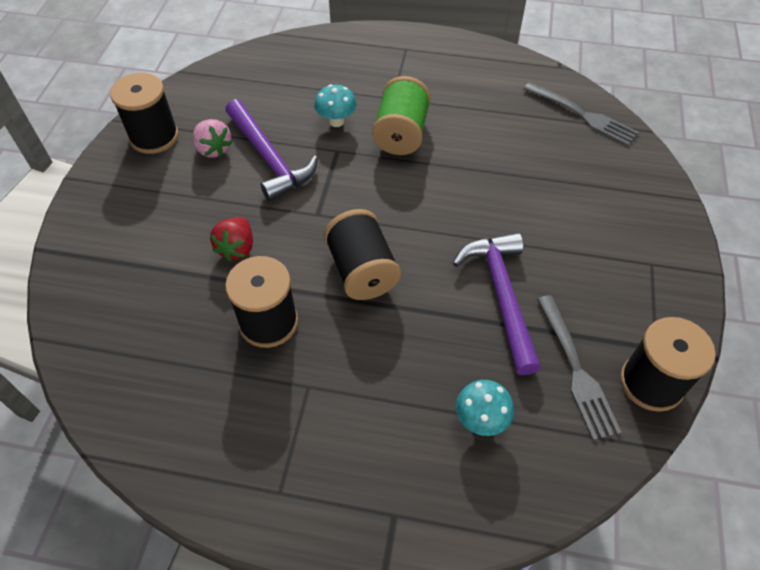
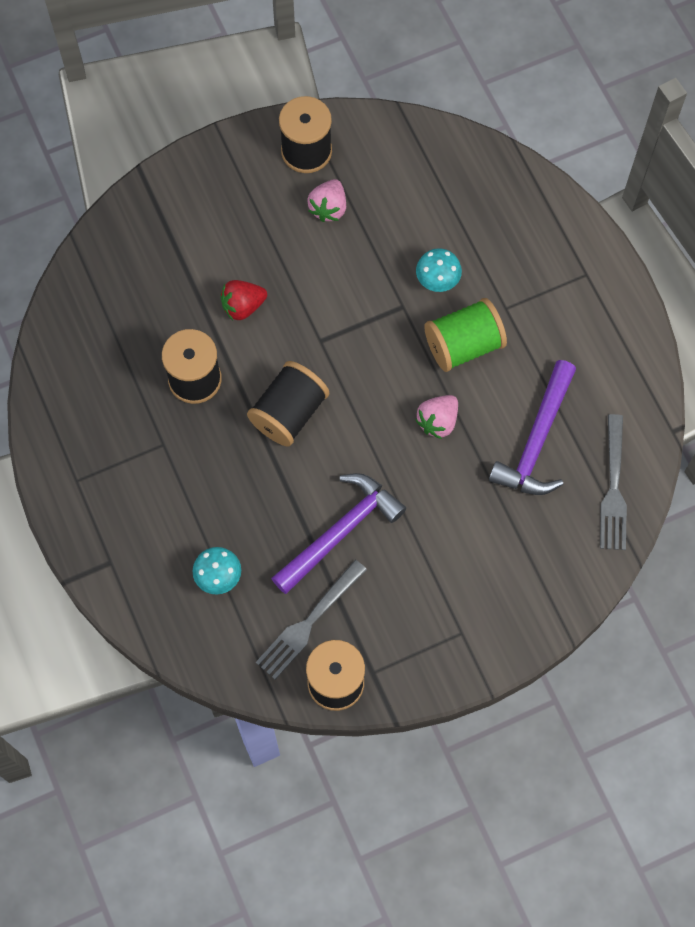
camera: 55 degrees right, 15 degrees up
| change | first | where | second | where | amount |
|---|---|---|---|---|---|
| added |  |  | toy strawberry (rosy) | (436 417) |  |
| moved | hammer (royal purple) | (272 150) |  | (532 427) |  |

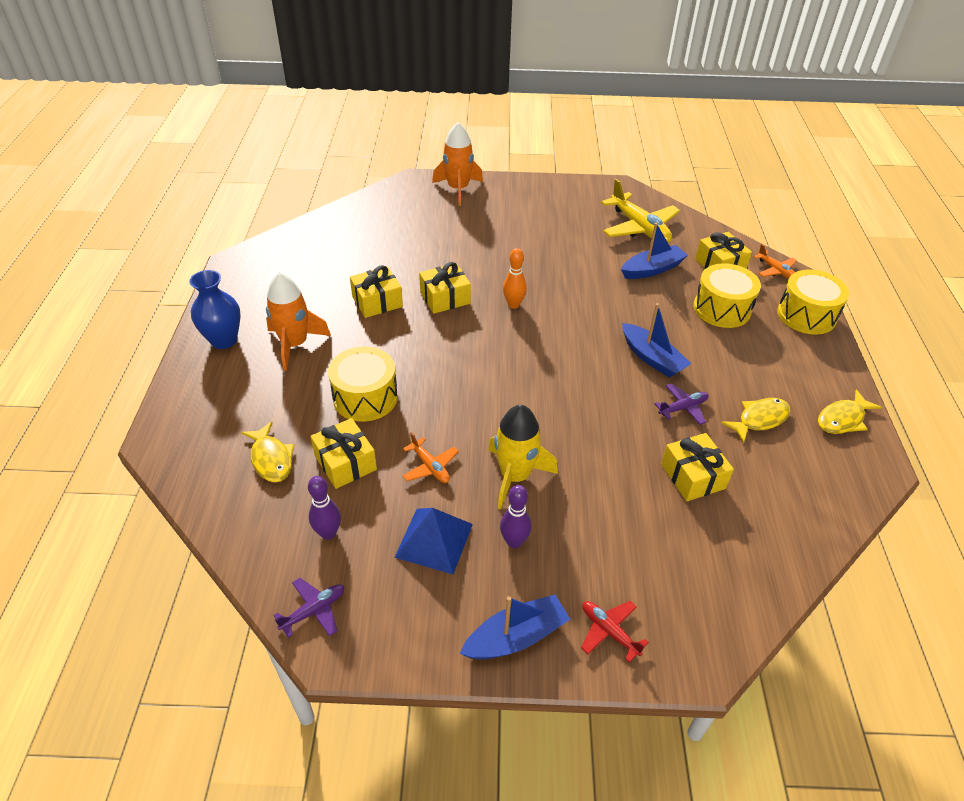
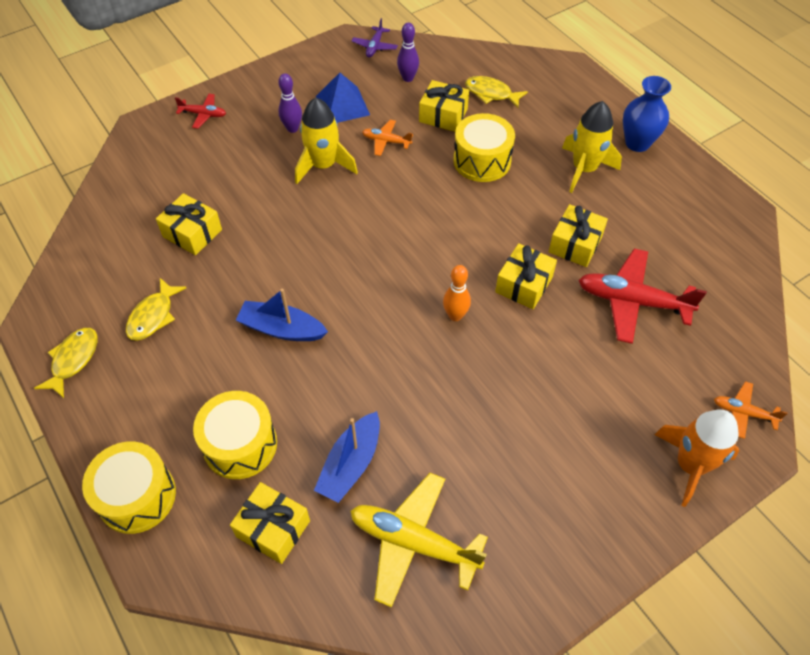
camera: 145 degrees right, 10 degrees up
| change | first | where | second | where | amount |
|---|---|---|---|---|---|
| removed | sailboat (royal blue) | (515 627) |  |  |  |
| removed | plane (royal purple) | (682 404) |  |  |  |
| added |  |  | plane (crimson) | (642 296) |  |
| moved | plane (orange-coloured) | (775 261) |  | (751 410) |  |
| recoloured | spaceship (orange-coloured) | (298 321) | spaceship (golden) | (592 147) |  |

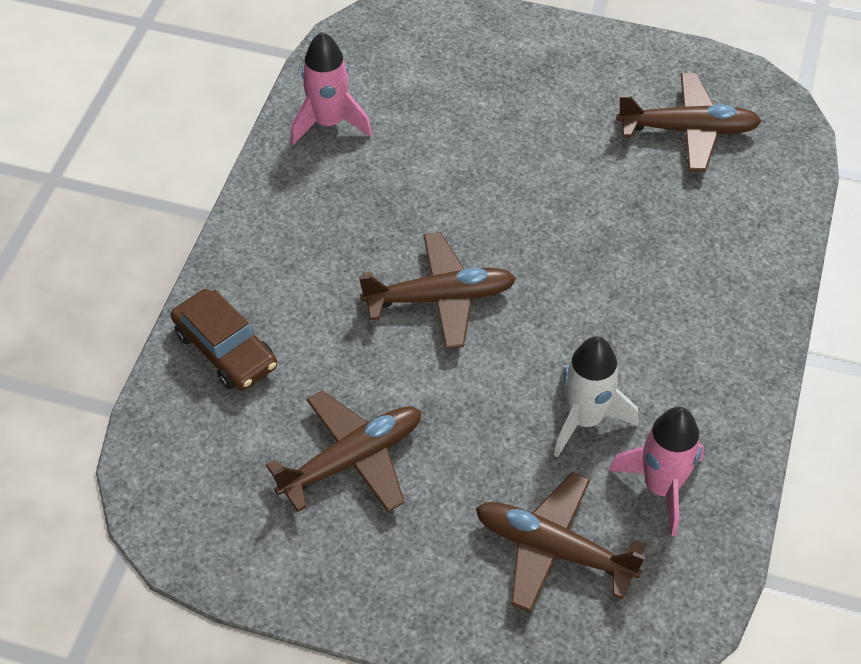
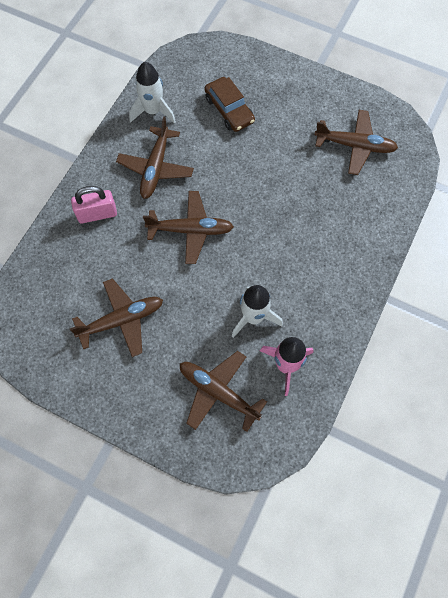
camera: 10 degrees right, 15 degrees up
| change | first | where | second | where | amount |
|---|---|---|---|---|---|
| added |  |  | small lock (rosy) | (94 204) |  |
| added |  |  | plane (dark brown) | (155 158) |  |
| moved | car (dark brown) | (224 340) |  | (229 104) |  |
| recoloured | spaceship (rosy) | (331 88) | spaceship (white) | (152 93) |  |

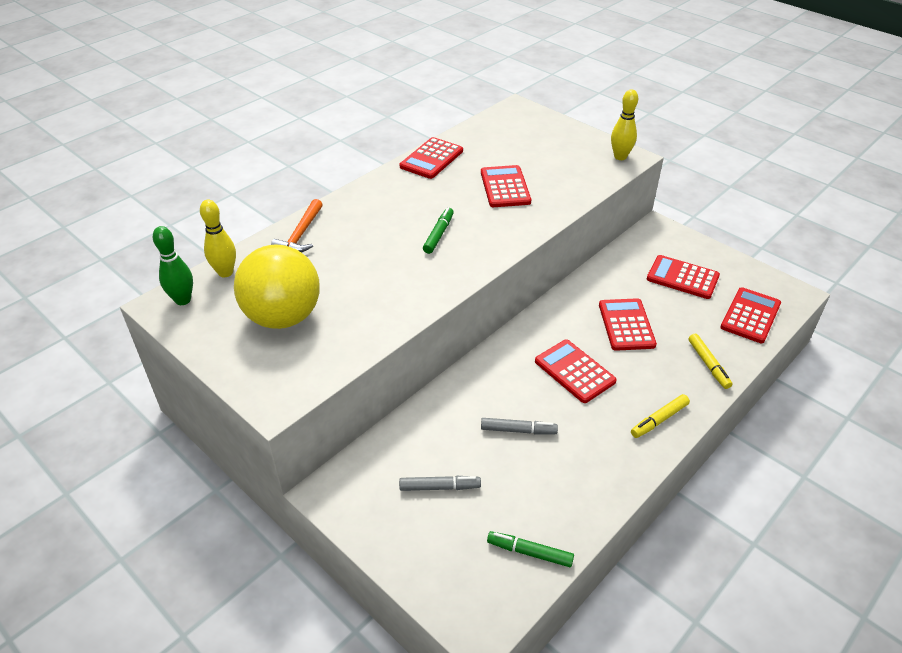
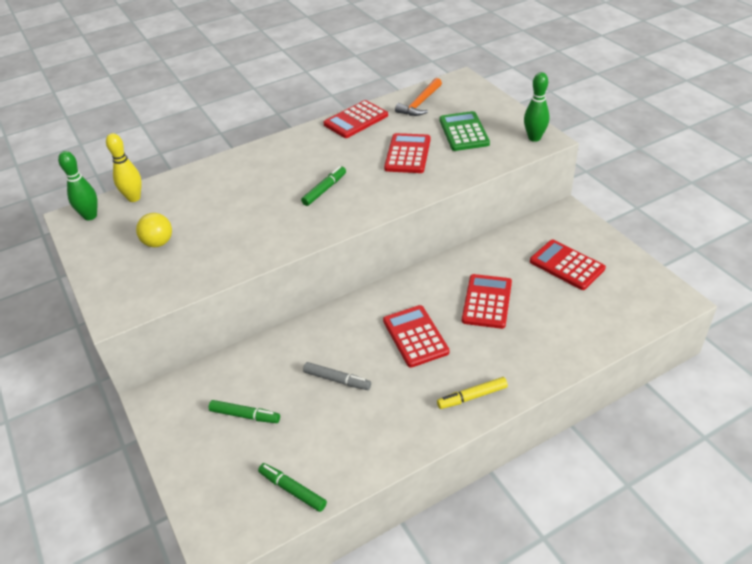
camera: 20 degrees right, 0 degrees up
| change | first | where | second | where | amount |
|---|---|---|---|---|---|
| removed | felt pen (golden) | (710 361) |  |  |  |
| removed | pocket calculator (crimson) | (750 315) |  |  |  |
| added |  |  | pocket calculator (leaf-green) | (465 131) |  |
| moved | hammer (orange-coloured) | (297 225) |  | (418 97) |  |
| recoloured | felt pen (ash-grey) | (440 483) | felt pen (leaf-green) | (244 411) |  |
| recoloured | skittle (golden) | (624 124) | skittle (leaf-green) | (536 107) |  |
| resized | sphere (golden) | (277 287) |  | (154 230) | x0.48 |

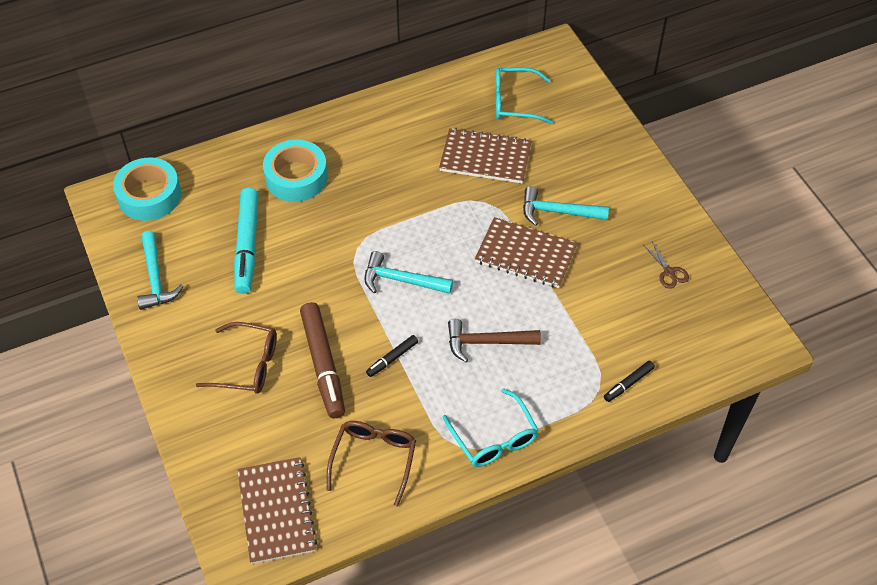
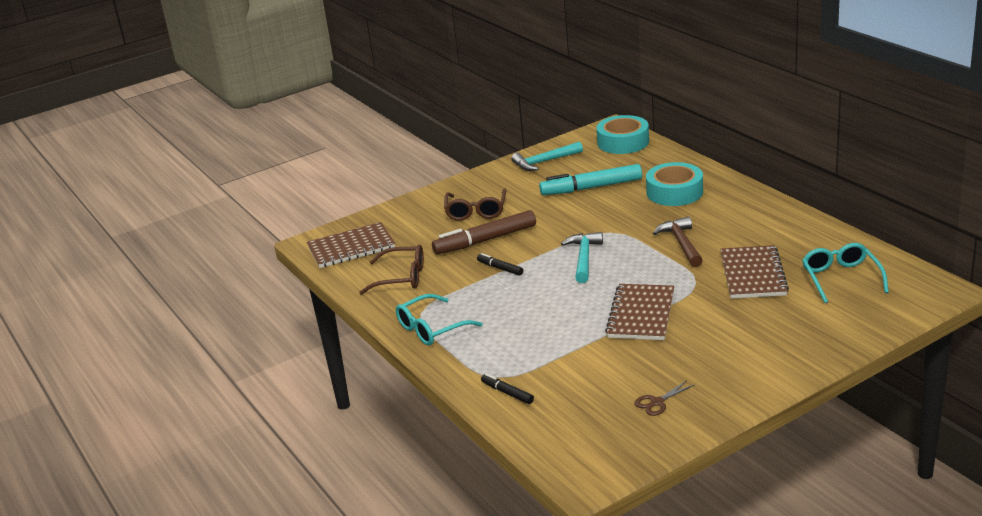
camera: 85 degrees right, 25 degrees down
| change | first | where | second | where | amount |
|---|---|---|---|---|---|
| removed | hammer (aqua) | (566 206) |  |  |  |
| moved | hammer (dark brown) | (494 340) |  | (678 242) |  |

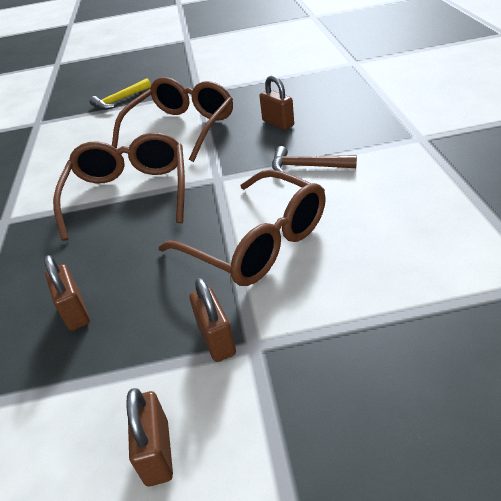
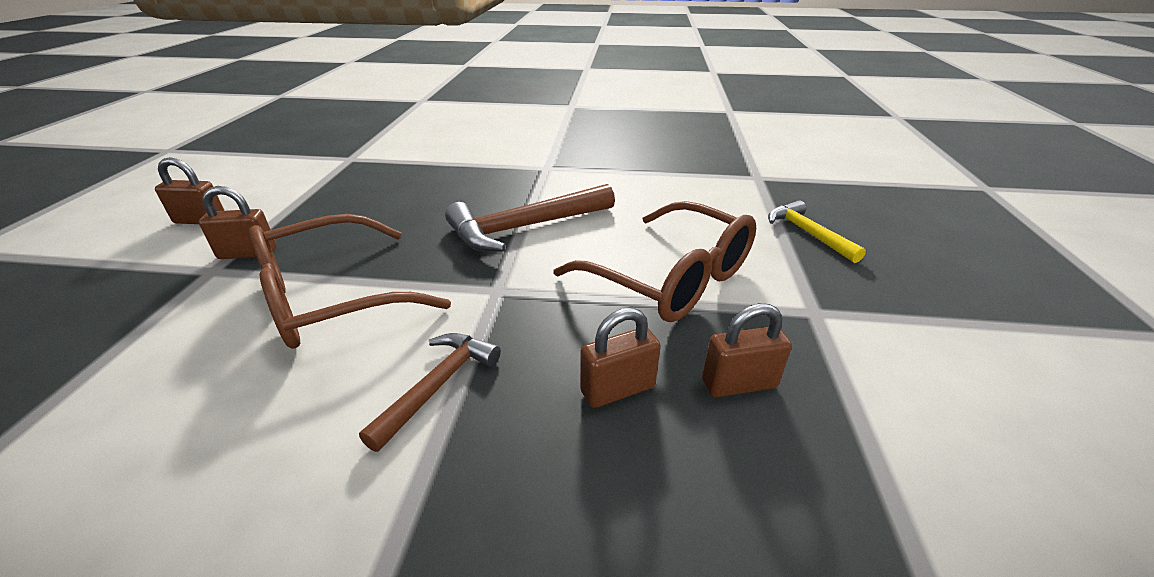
camera: 100 degrees right, 5 degrees down
| change | first | where | second | where | amount |
|---|---|---|---|---|---|
| moved | small lock (dark brown) | (67 293) |  | (747 350) |  |
| replaced | eyeglasses (dark brown) | (119 186) | hammer (dark brown) | (530 218) |  |

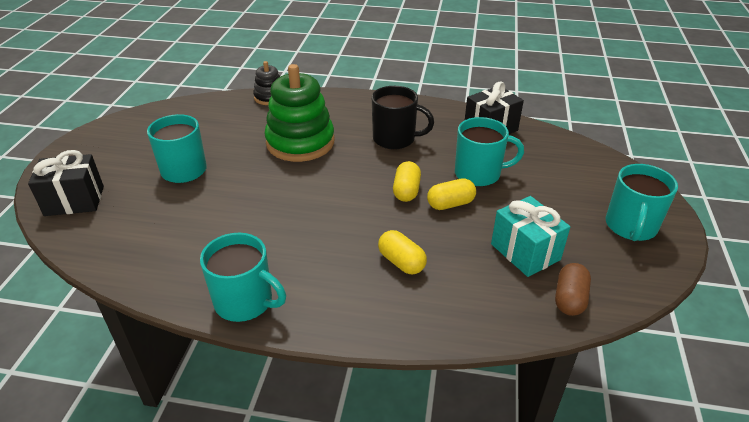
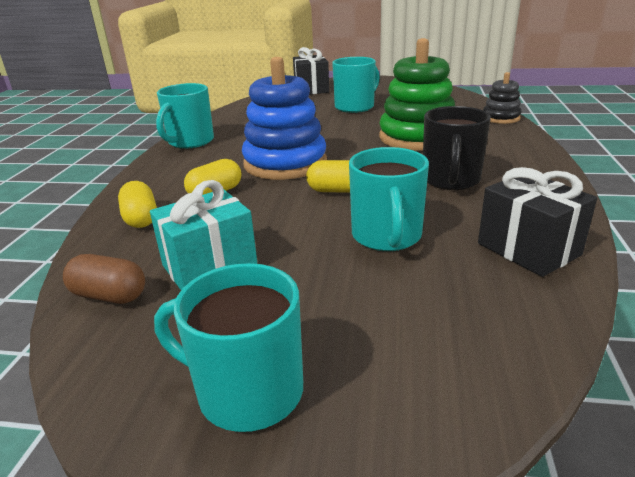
camera: 90 degrees right, 10 degrees down
| change | first | where | second | where | amount |
|---|---|---|---|---|---|
| added |  |  | ring stacker (royal blue) | (284 118) |  |
| moved | pill shape (golden) | (451 194) |  | (137 204) |  |

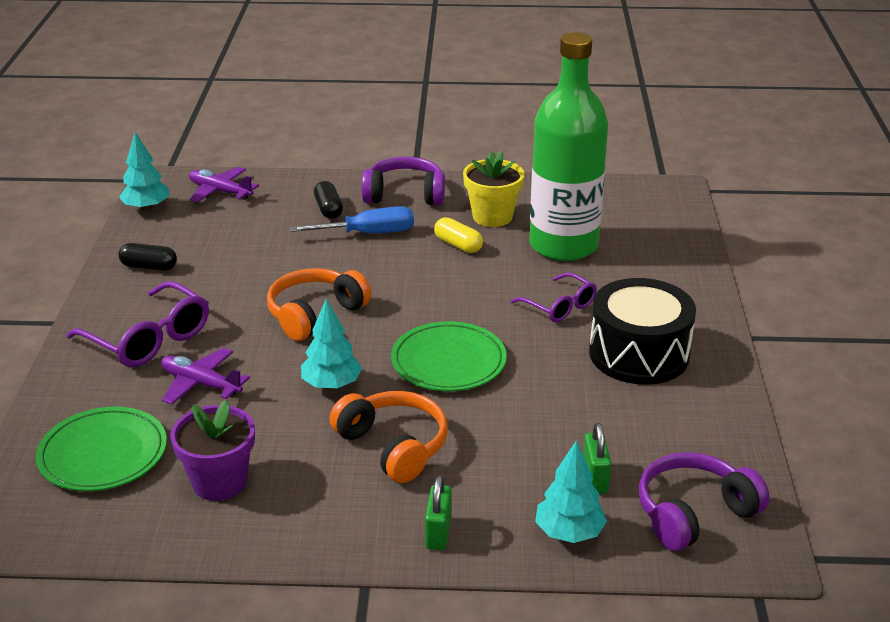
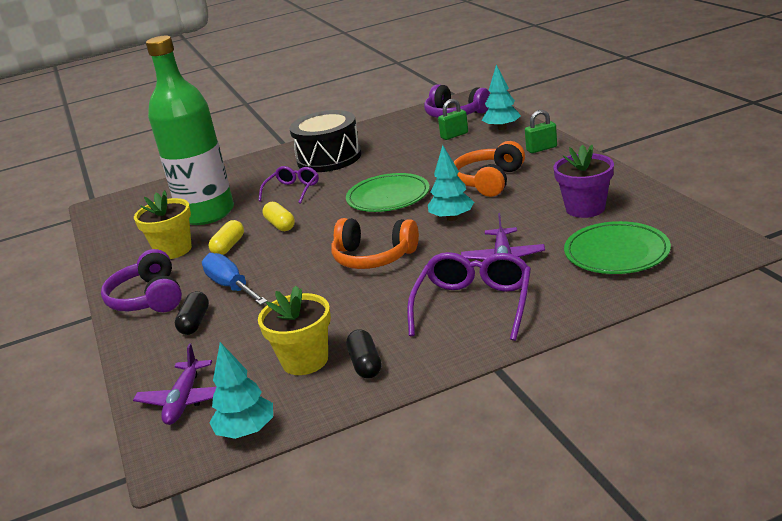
camera: 110 degrees left, 5 degrees down
| change | first | where | second | where | amount |
|---|---|---|---|---|---|
| added |  |  | potted plant (golden) | (294 330) |  |
| added |  |  | pill shape (golden) | (278 216) |  |
| turned | pill shape (black) | (328 200) |  | (192 313) | 45 degrees counterclockwise |

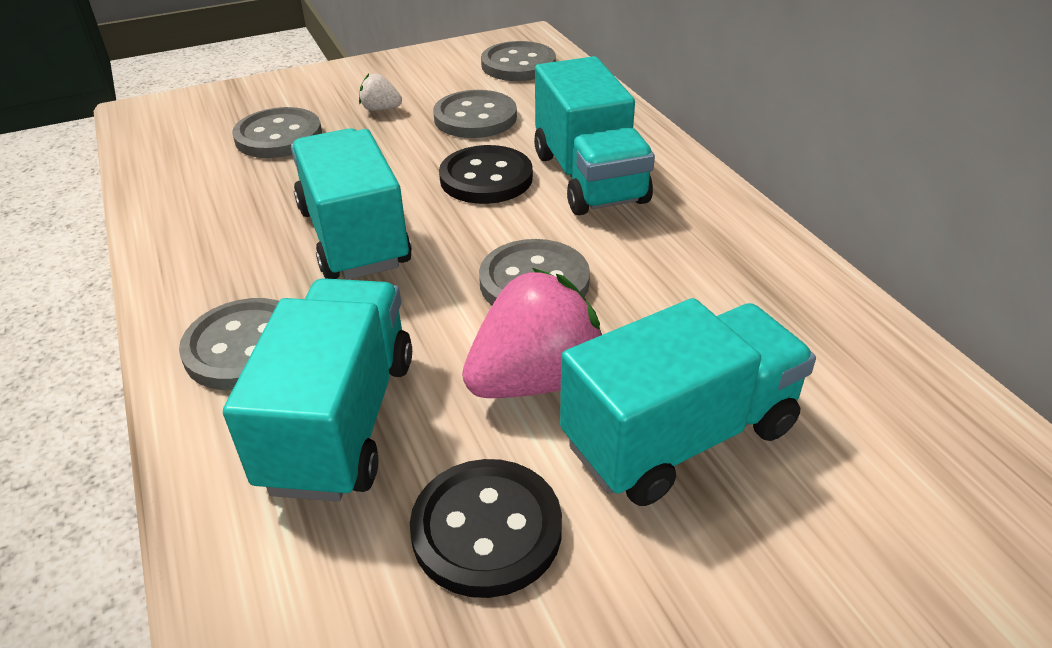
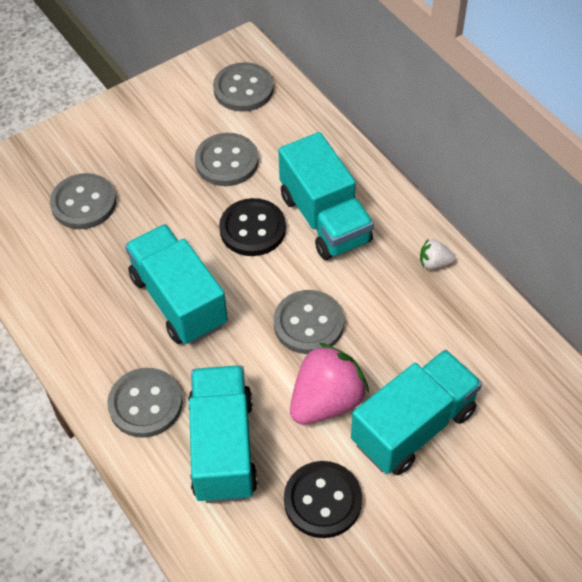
camera: 10 degrees left, 15 degrees up
| change | first | where | second | where | amount |
|---|---|---|---|---|---|
| moved | toy strawberry (white) | (380 92) |  | (438 254) |  |

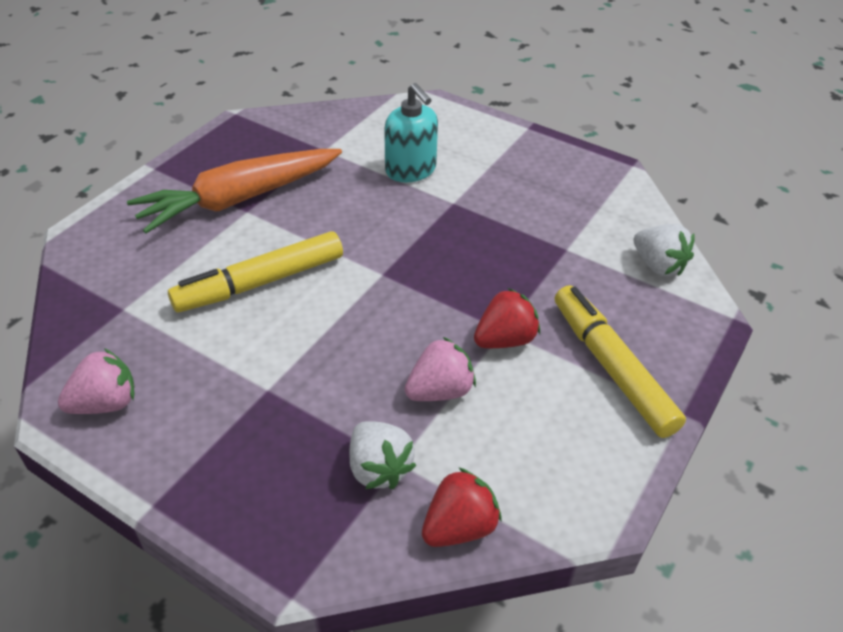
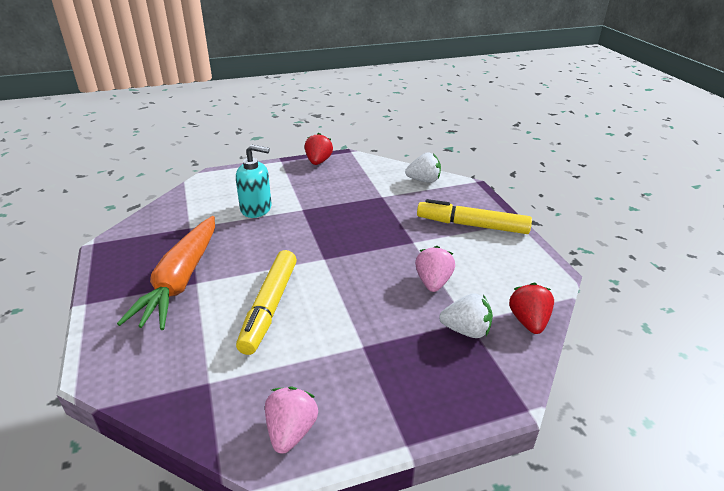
camera: 50 degrees left, 10 degrees down
| change | first | where | second | where | amount |
|---|---|---|---|---|---|
| moved | toy strawberry (crimson) | (507 318) |  | (319 149) |  |

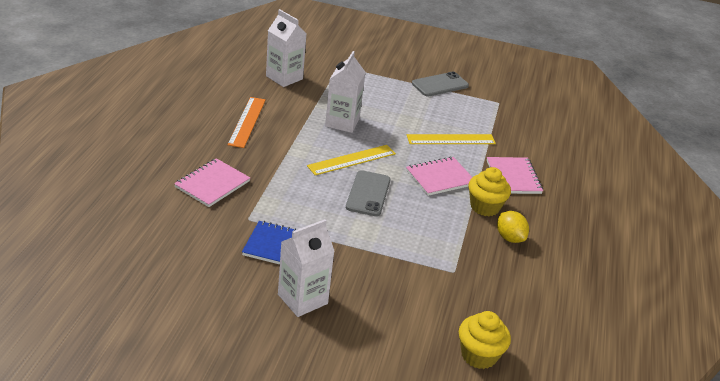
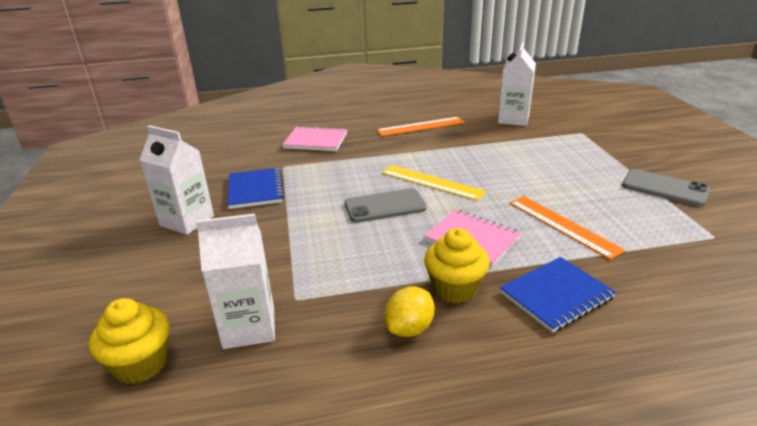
camera: 70 degrees right, 5 degrees down
| change | first | where | second | where | amount |
|---|---|---|---|---|---|
| moved | juice carton (white) | (345 92) |  | (235 281) |  |
| recoloured | measuring stick (golden) | (451 139) | measuring stick (orange-coloured) | (567 228) |  |
| recoloured | notepad (rosy) | (515 175) | notepad (royal blue) | (558 295) |  |

